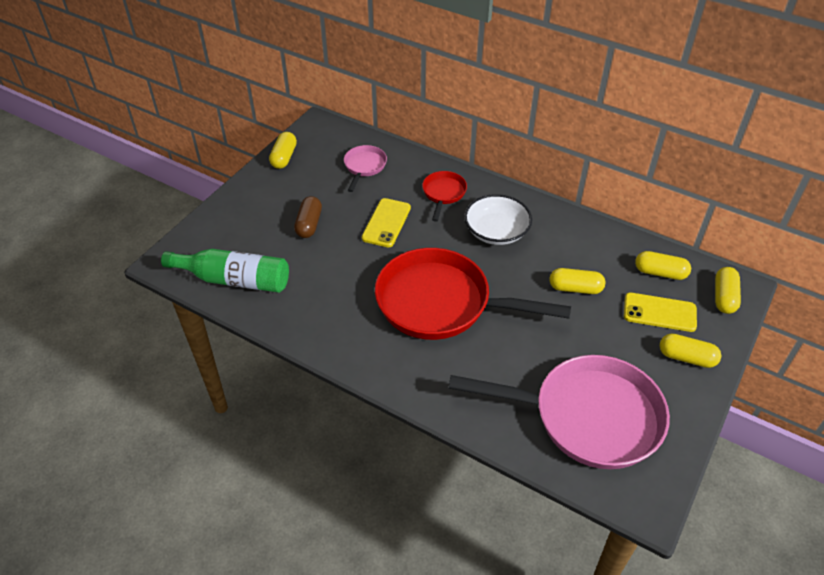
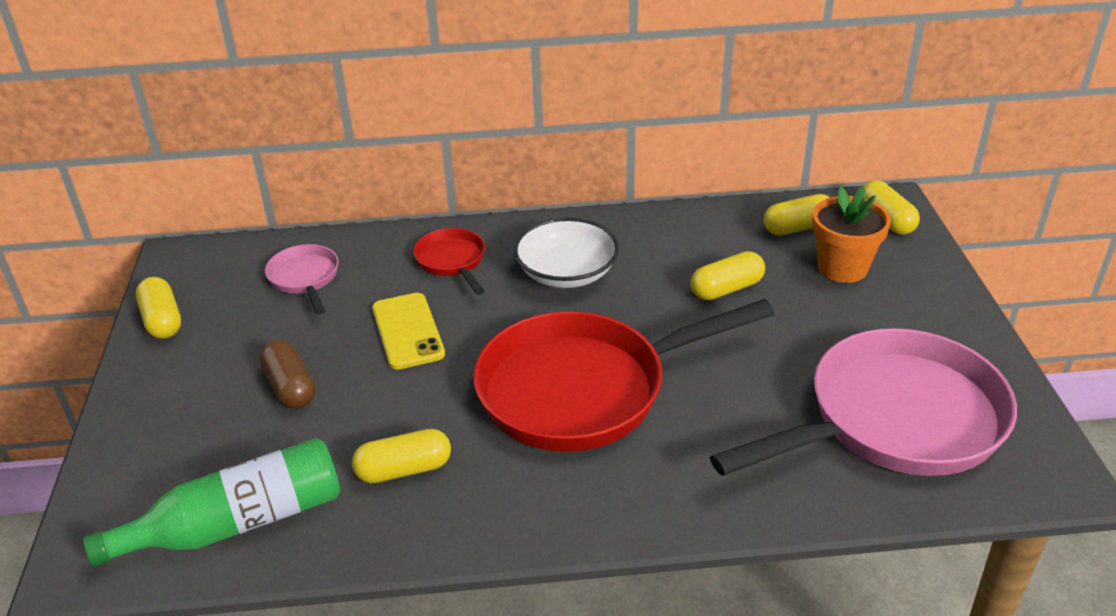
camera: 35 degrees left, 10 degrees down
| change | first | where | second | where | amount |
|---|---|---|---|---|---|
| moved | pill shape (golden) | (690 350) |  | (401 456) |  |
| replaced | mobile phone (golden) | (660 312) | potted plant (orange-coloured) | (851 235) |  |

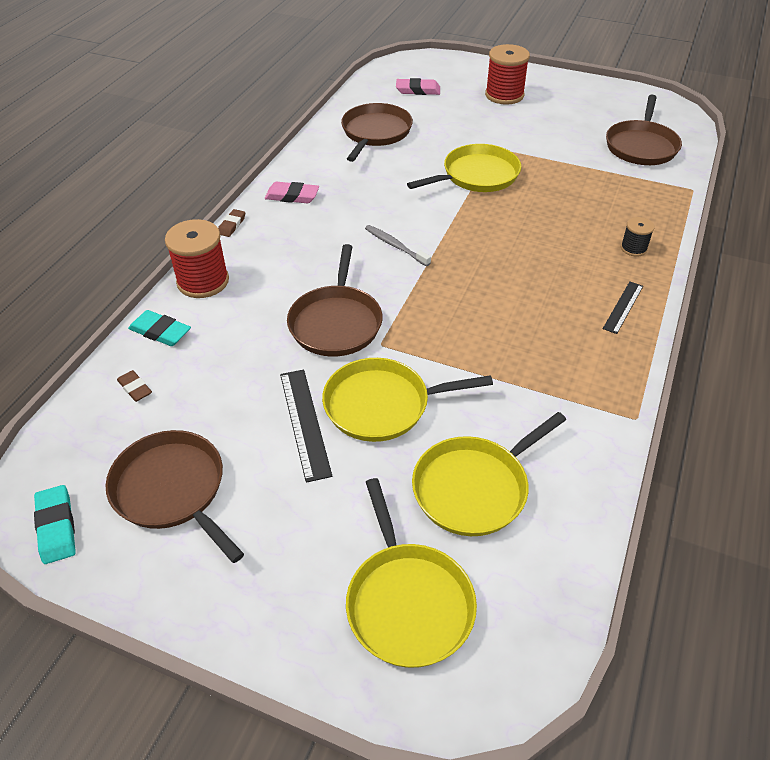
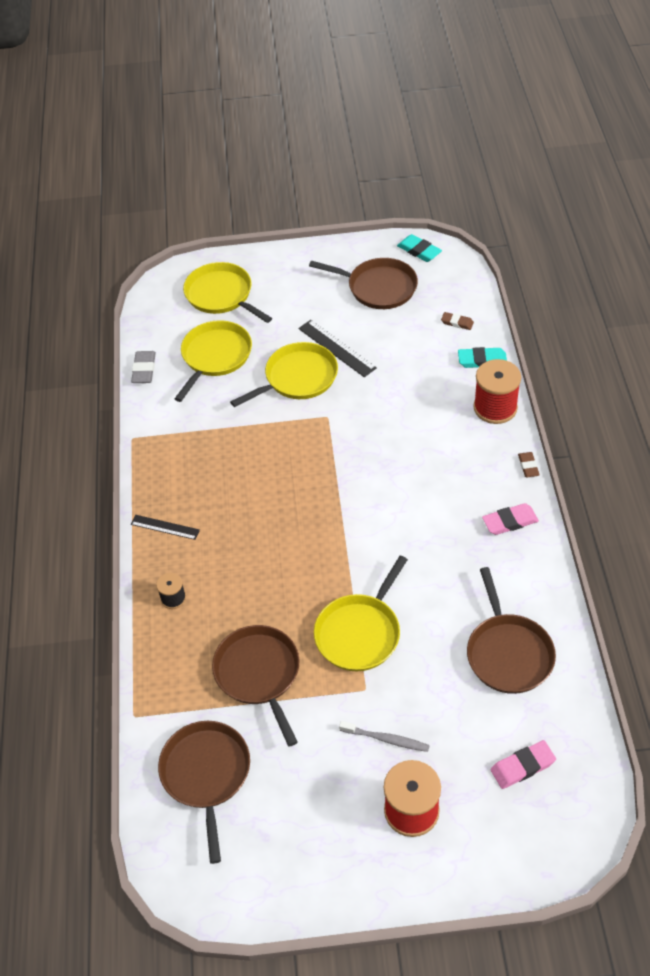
camera: 155 degrees right, 5 degrees up
| change | first | where | second | where | amount |
|---|---|---|---|---|---|
| added |  |  | gum eraser (ash-grey) | (143 367) |  |
| moved | skillet (dark brown) | (334 300) |  | (256 686) |  |
| moved | toothbrush (ash-grey) | (398 245) |  | (384 736) |  |
| turned | measuring stick (black) | (623 308) |  | (165 527) | 75 degrees counterclockwise |

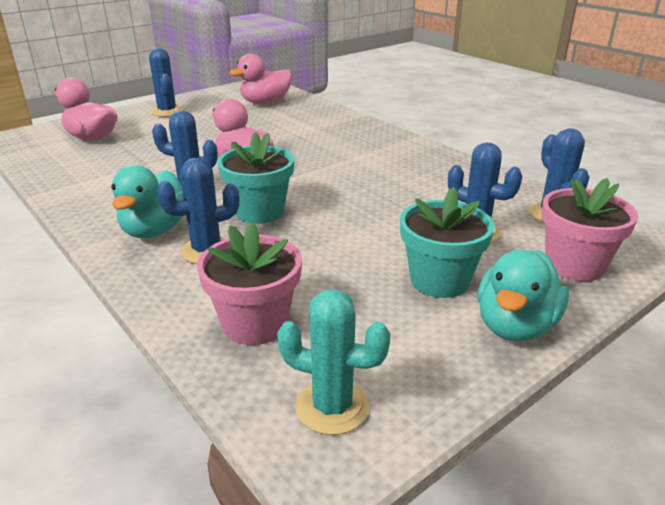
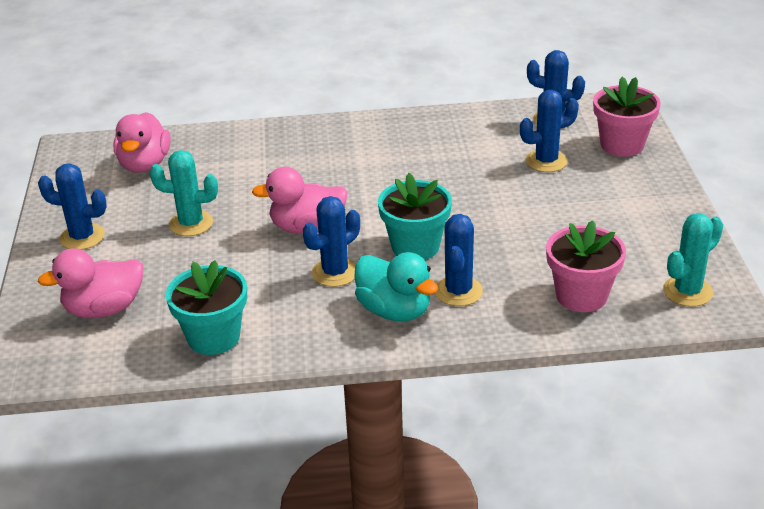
camera: 55 degrees left, 5 degrees up
| change | first | where | second | where | amount |
|---|---|---|---|---|---|
| removed | toy duck (aqua) | (523 296) |  |  |  |
| added |  |  | prickly plant (aqua) | (184 193) |  |
| moved | potted plant (aqua) | (447 242) |  | (206 307) |  |

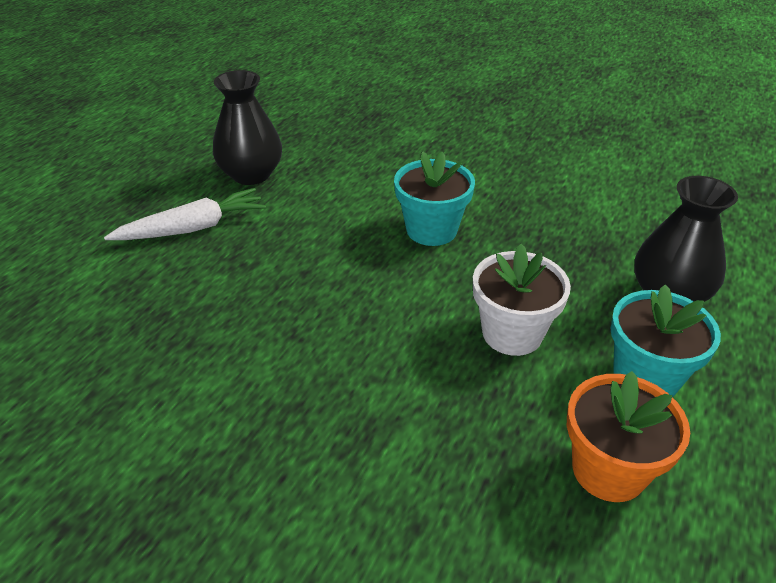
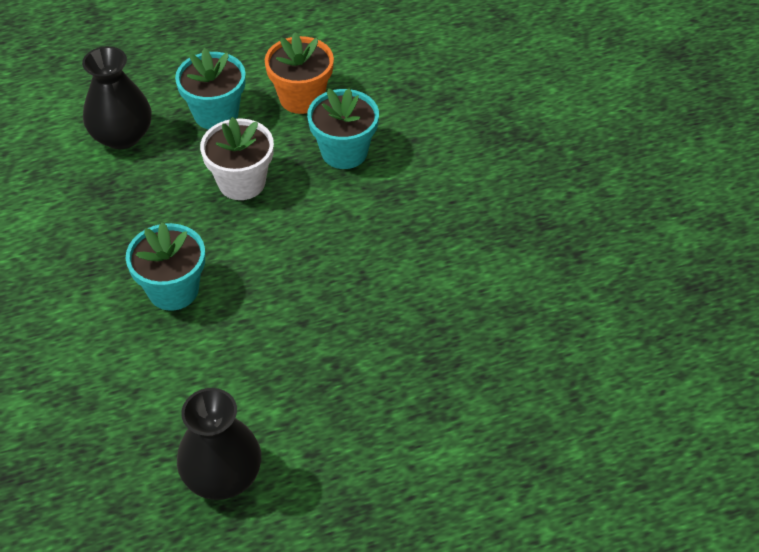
camera: 135 degrees left, 10 degrees up
| change | first | where | second | where | amount |
|---|---|---|---|---|---|
| removed | toy carrot (white) | (185 214) |  |  |  |
| added |  |  | potted plant (aqua) | (343 128) |  |

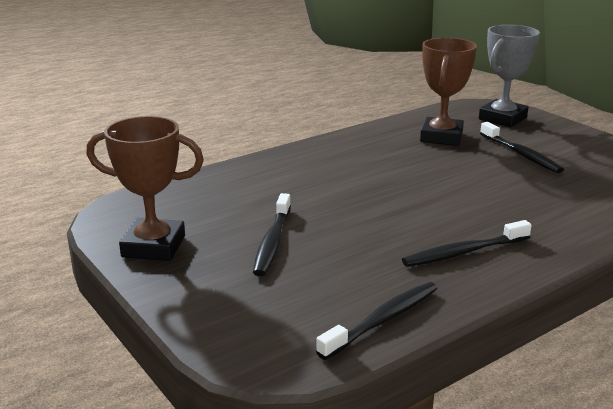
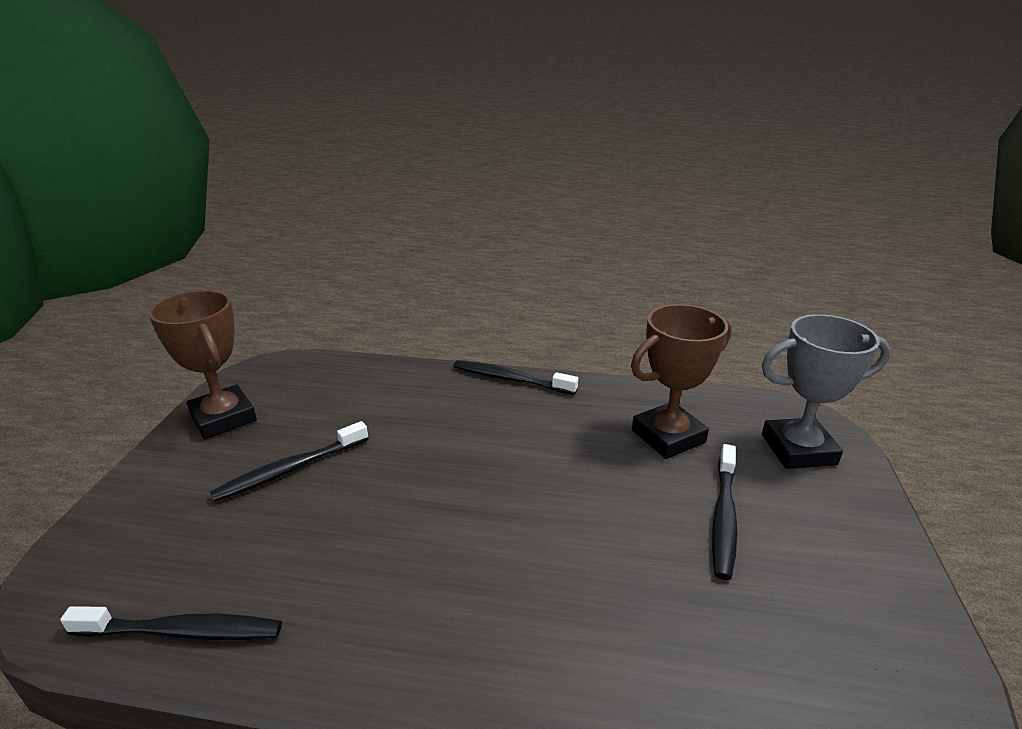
camera: 45 degrees right, 5 degrees up
| change | first | where | second | where | amount |
|---|---|---|---|---|---|
| moved | toothbrush (black) | (467 243) |  | (515 377) |  |

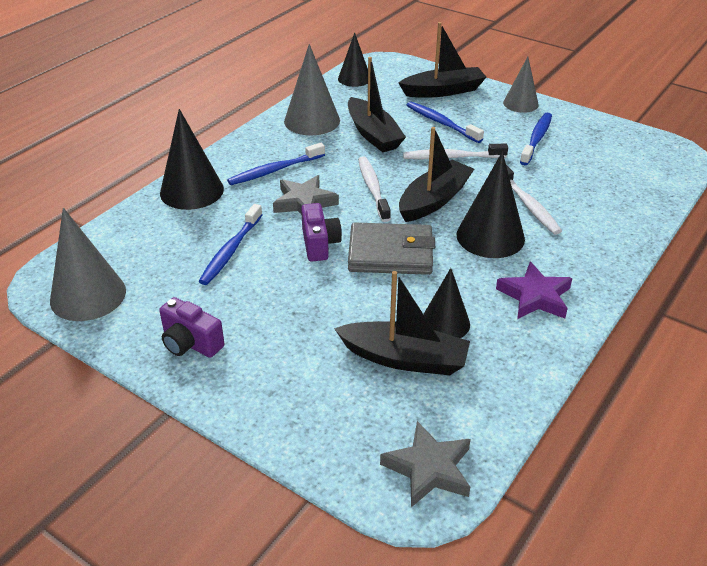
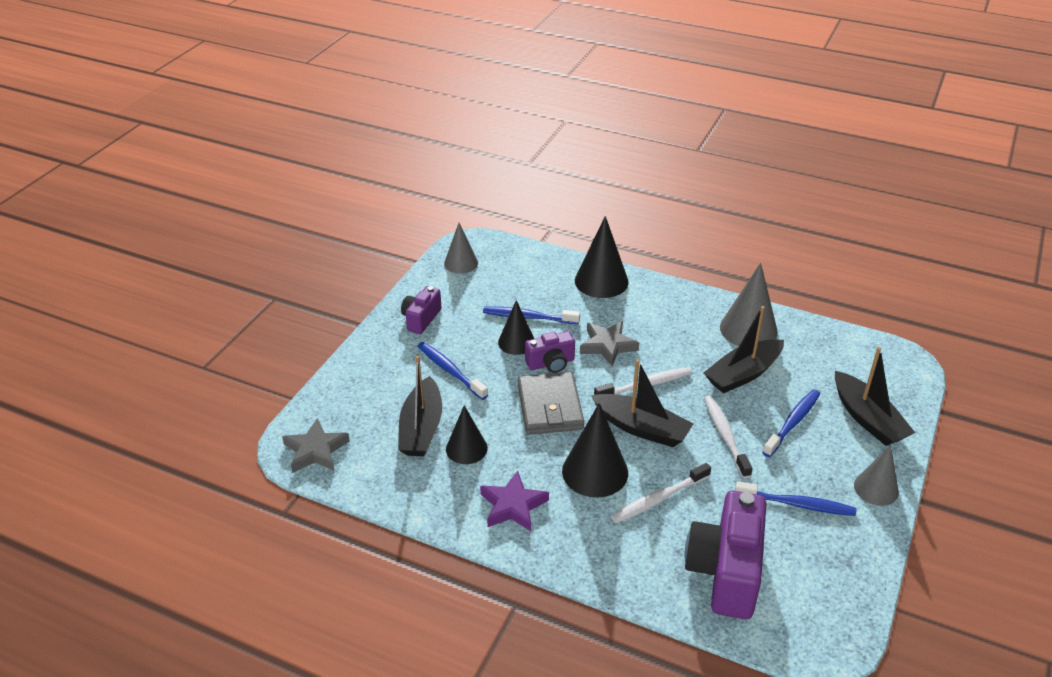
camera: 80 degrees right, 0 degrees up
| change | first | where | second | where | amount |
|---|---|---|---|---|---|
| added |  |  | photo camera (royal purple) | (726 554) |  |
| moved | toothbrush (royal blue) | (276 164) |  | (452 371) |  |
| moved | solid cone (black) | (353 60) |  | (516 327) |  |
| resized | solid cone (ash-grey) | (88 264) |  | (461 248) | x0.65 |

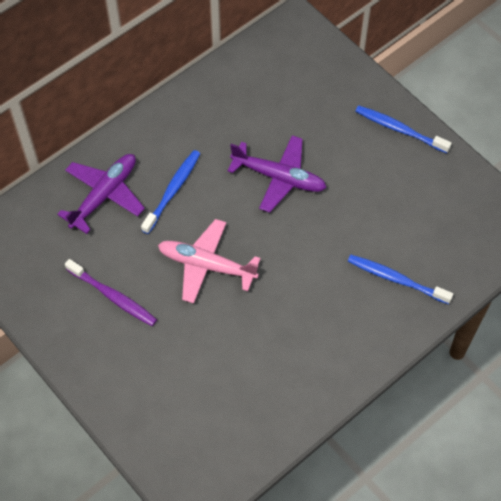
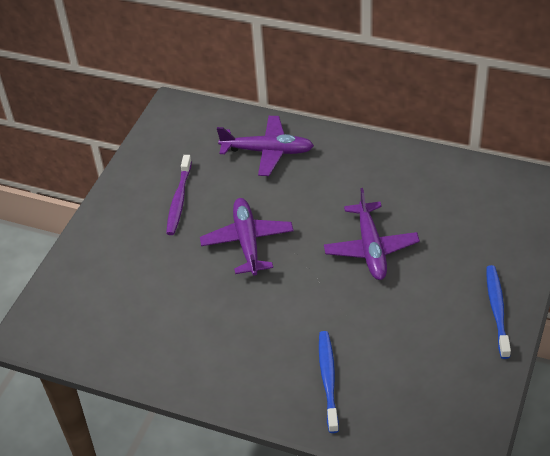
camera: 65 degrees right, 15 degrees down
| change | first | where | second | where | amount |
|---|---|---|---|---|---|
| removed | toothbrush (royal blue) | (170 192) |  |  |  |
| recoloured | plane (rosy) | (209 261) | plane (royal purple) | (247 237) |  |

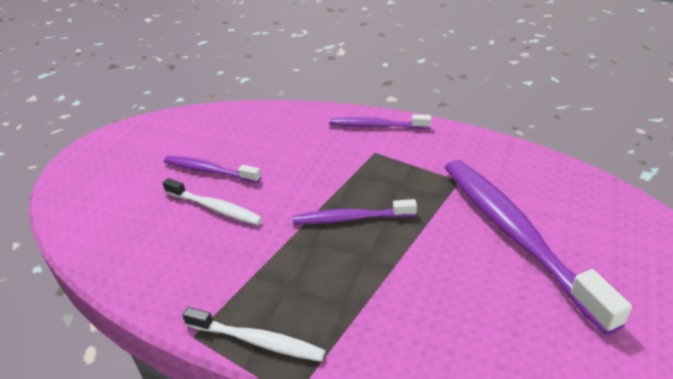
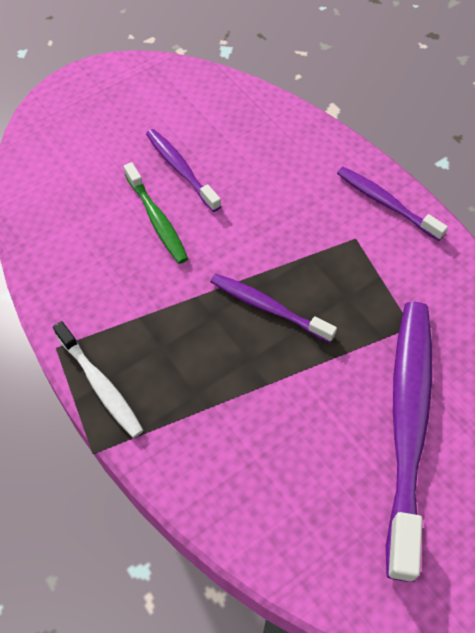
camera: 30 degrees right, 20 degrees up
| change | first | where | second | where | amount |
|---|---|---|---|---|---|
| recoloured | toothbrush (white) | (213 201) | toothbrush (leaf-green) | (156 213) |  |

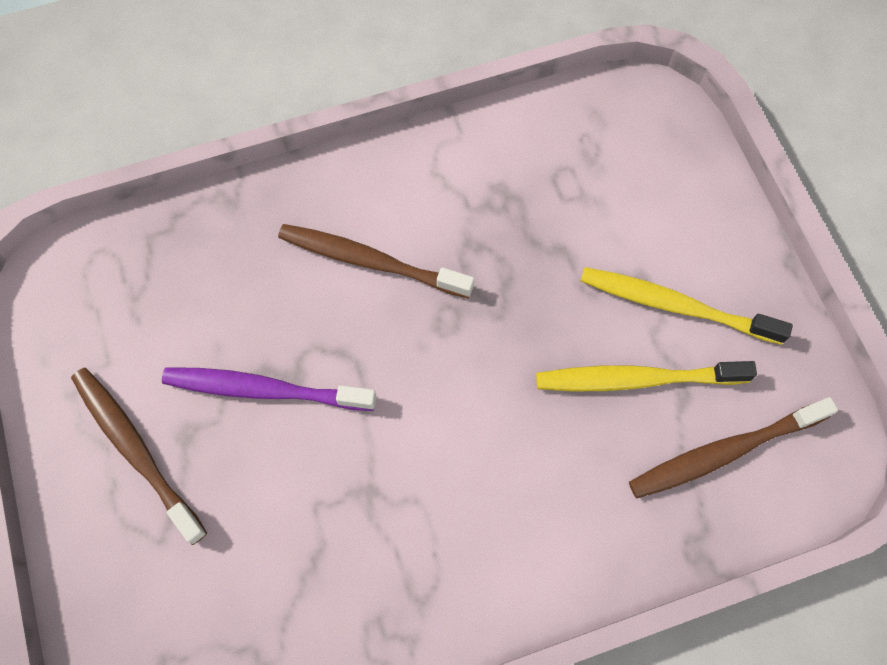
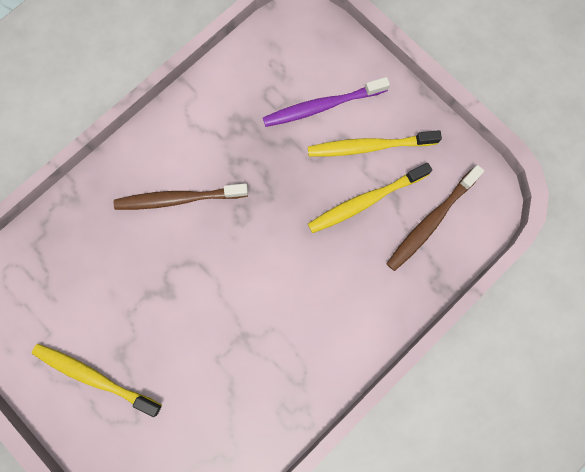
camera: 25 degrees left, 10 degrees up
| change | first | where | second | where | amount |
|---|---|---|---|---|---|
| moved | toothbrush (royal purple) | (269 389) |  | (326 102) |  |
| recoloured | toothbrush (dark brown) | (139 456) | toothbrush (golden) | (97 380) |  |

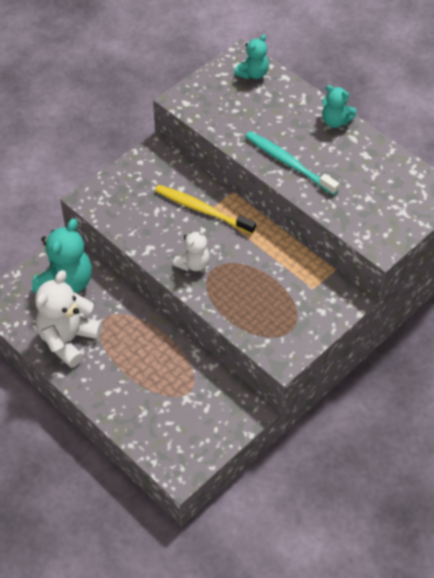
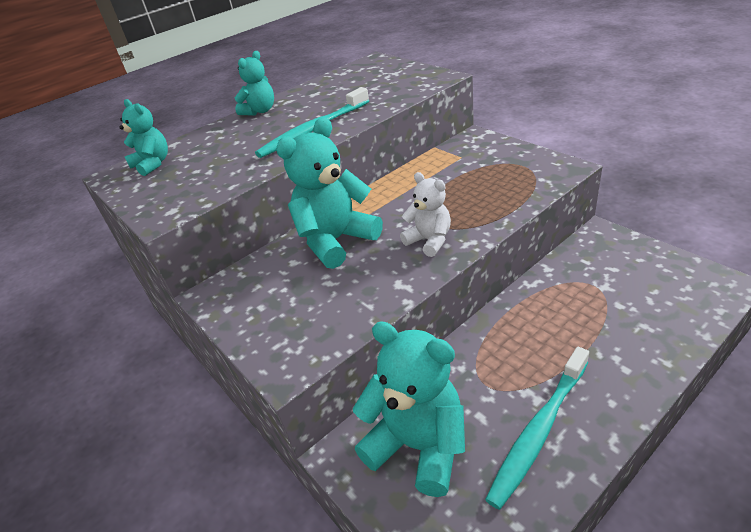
camera: 80 degrees left, 15 degrees down
| change | first | where | second | where | amount |
|---|---|---|---|---|---|
| replaced | teddy bear (white) | (68 319) | toothbrush (aqua) | (537 428) |  |
| replaced | toothbrush (golden) | (205 209) | teddy bear (aqua) | (329 193) |  |

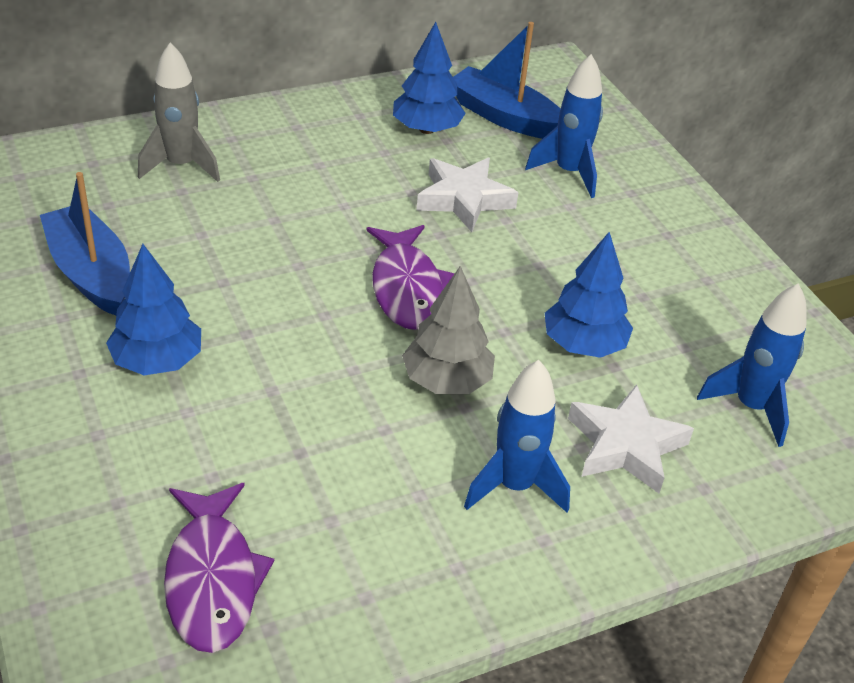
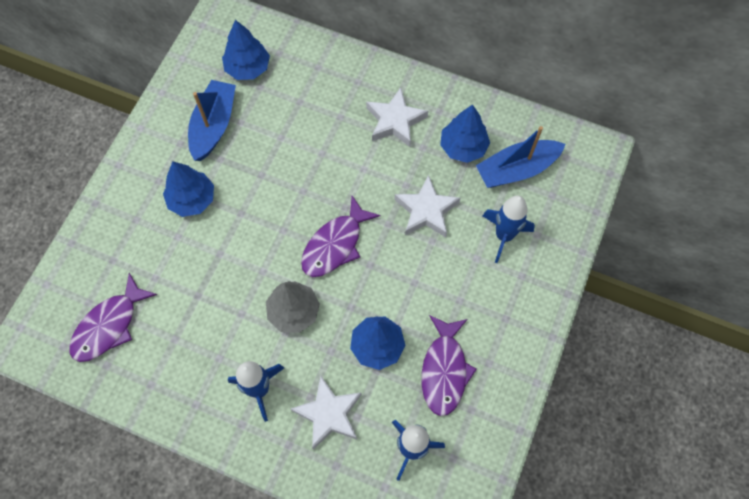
camera: 50 degrees right, 25 degrees up
| change | first | where | second | where | amount |
|---|---|---|---|---|---|
| removed | spaceship (ash-grey) | (179 112) |  |  |  |
| added |  |  | toy tree (royal blue) | (246 50) |  |
| added |  |  | star shape (white) | (397 117) |  |
| added |  |  | fish figure (royal purple) | (449 365) |  |
| turned | sailboat (royal blue) | (507 80) |  | (521 157) | 105 degrees counterclockwise |

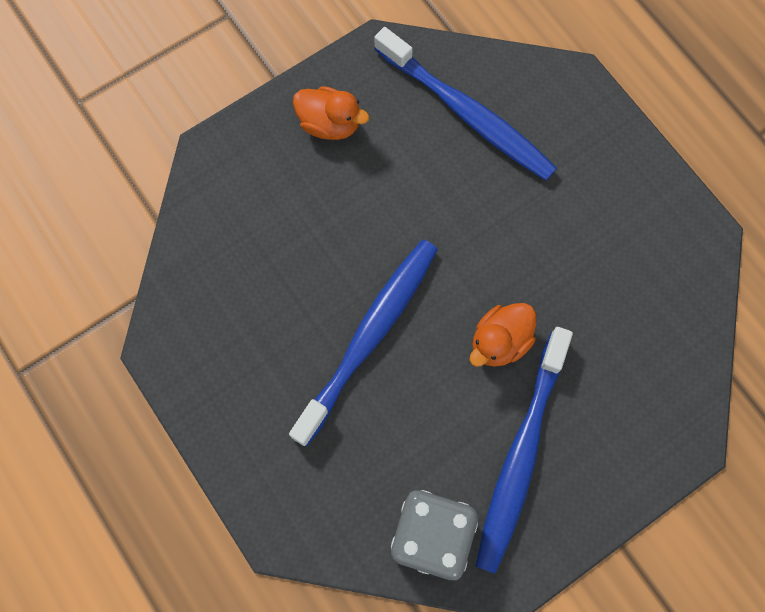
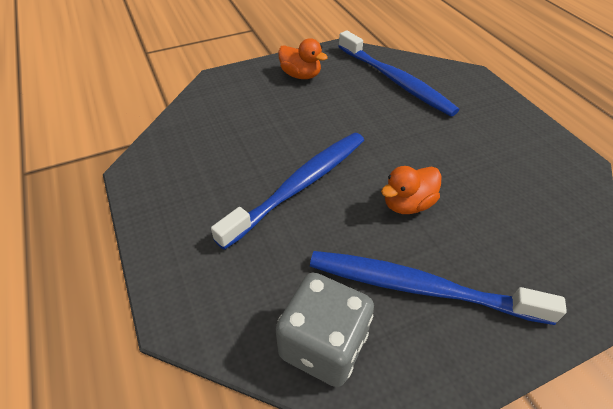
camera: 10 degrees right, 25 degrees down
| change | first | where | second | where | amount |
|---|---|---|---|---|---|
| turned | toothbrush (royal blue) | (524 450) |  | (438 288) | 75 degrees clockwise |

